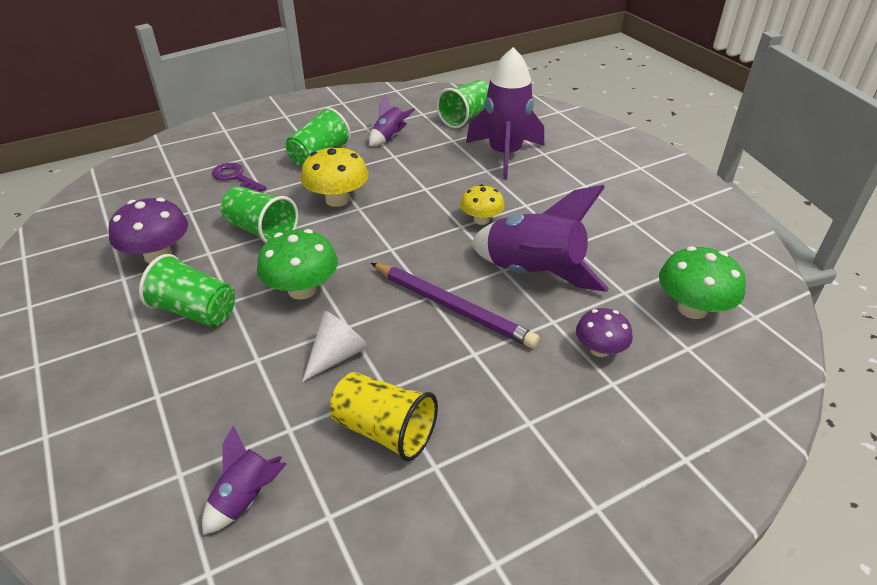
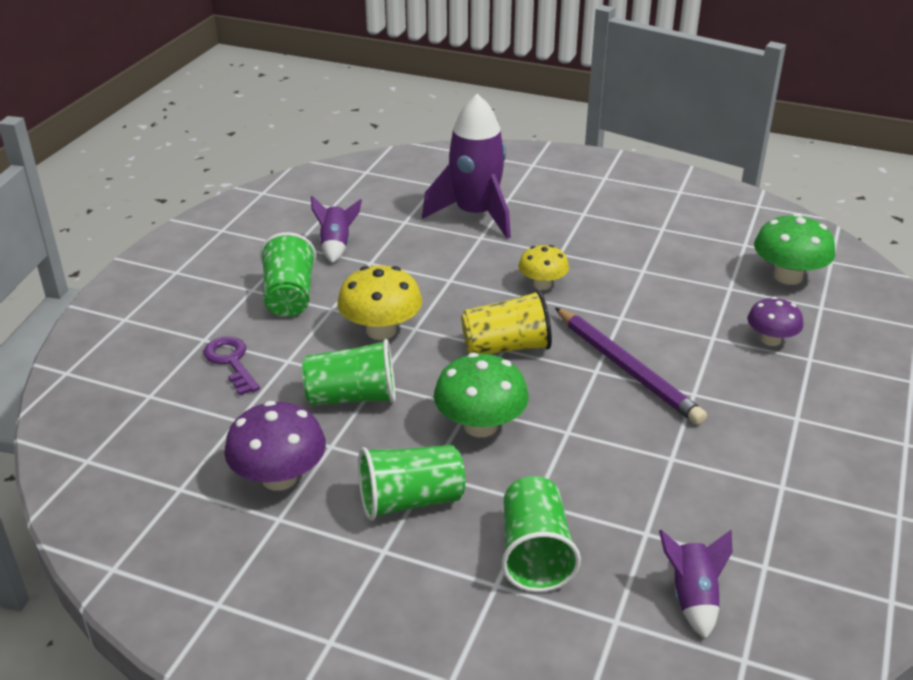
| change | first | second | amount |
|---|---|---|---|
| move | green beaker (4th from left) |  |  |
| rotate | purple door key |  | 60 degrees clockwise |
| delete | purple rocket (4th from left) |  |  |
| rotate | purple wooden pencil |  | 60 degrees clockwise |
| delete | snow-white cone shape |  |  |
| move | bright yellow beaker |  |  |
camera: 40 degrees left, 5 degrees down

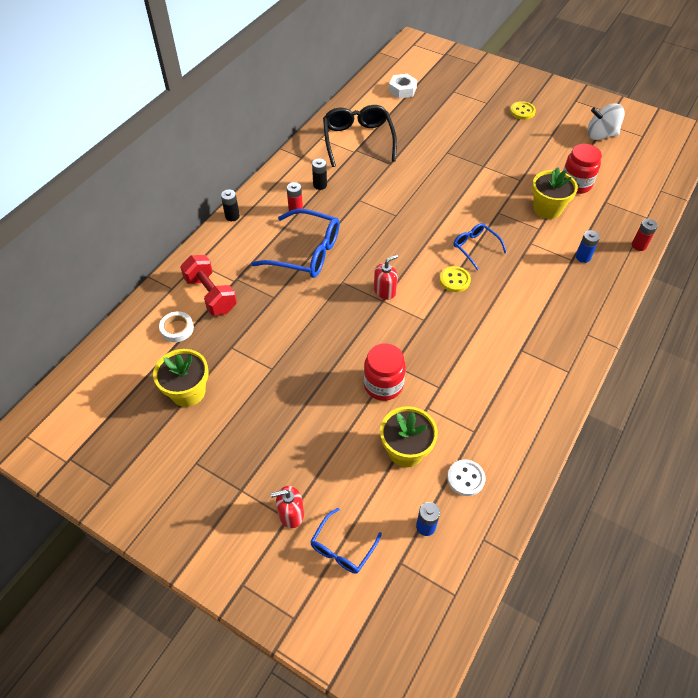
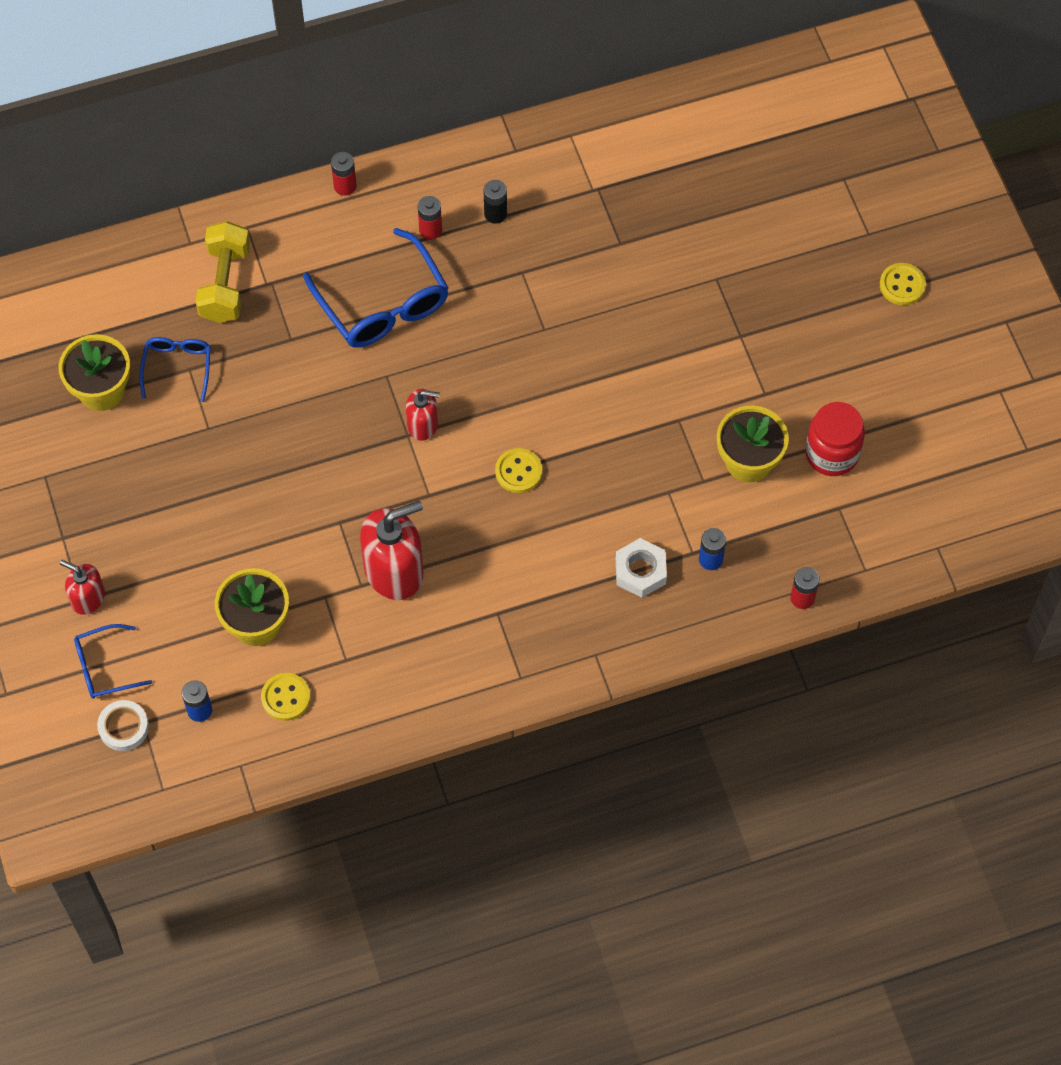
| change | first | second | amount |
|---|---|---|---|
| move | snow-white nut |  |  |
| delete | snow-white whirligig |  |  |
| delete | black eyeglasses |  |  |
| recolor | black AA battery (1st from left) | red AA battery (1st from left) |  |
| move | royal blue eyeglasses (3rd from left in the first image) | royal blue eyeglasses (2nd from left) |  |
| recolor | red hand weight | bright yellow hand weight |  |
| move | snow-white tape |  |  |
| delete | red jam jar (1st from left) |  |  |
| recolor | snow-white sewing button | bright yellow sewing button (1st from left) |  |
| insert |  | red soap dispenser (2nd from left) |  |
camera: 40 degrees right, 10 degrees up

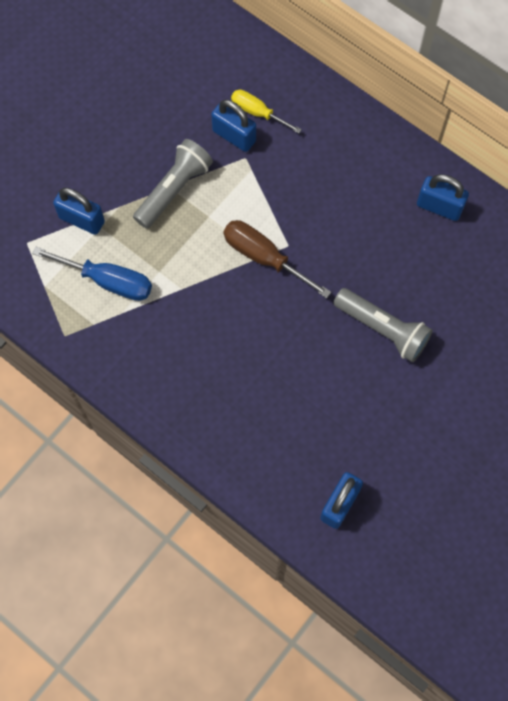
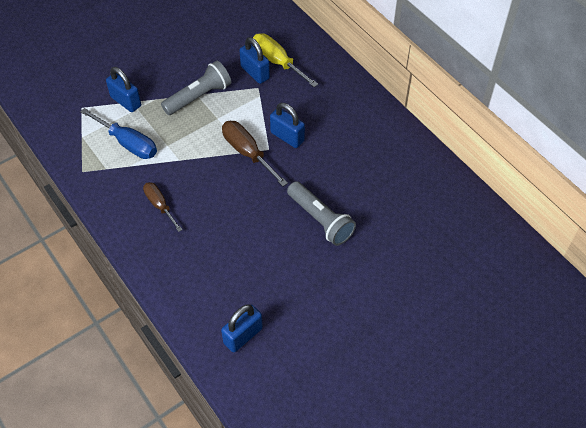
| change | first | second | amount |
|---|---|---|---|
| resize | bright yellow flat screwdriver |  | x1.50 |
| move | royal blue small lock (4th from left) |  |  |
| insert |  | brown flat screwdriver (1st from left) |  |
camera: 15 degrees right, 15 degrees down

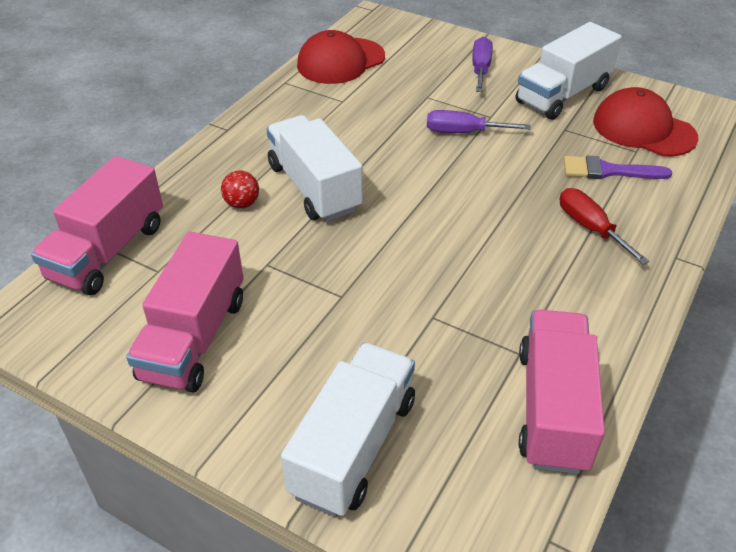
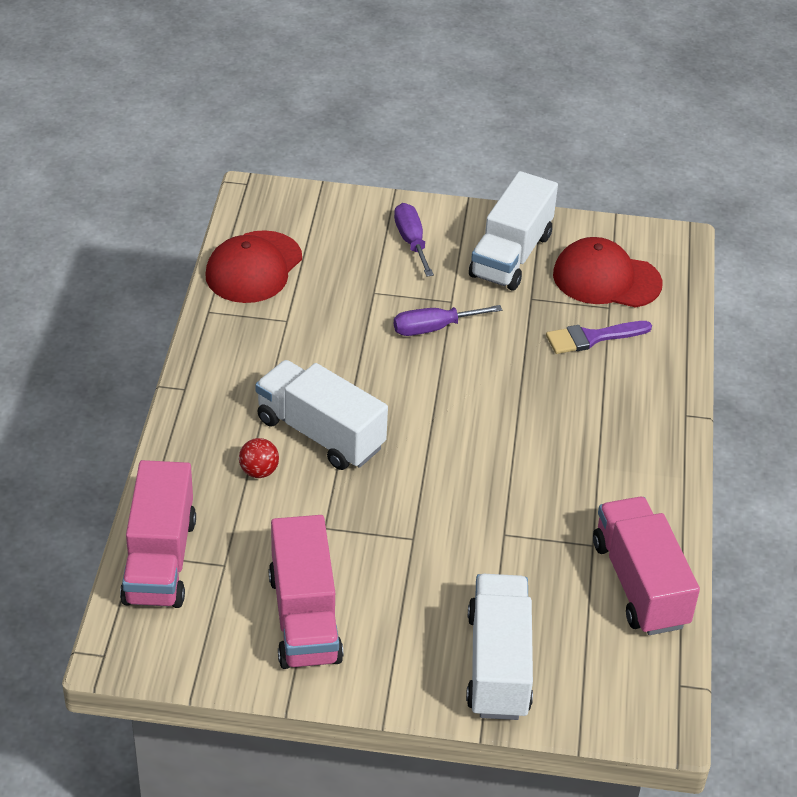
| change | first | second | amount |
|---|---|---|---|
| delete | red flat screwdriver |  |  |
camera: 25 degrees left, 0 degrees up

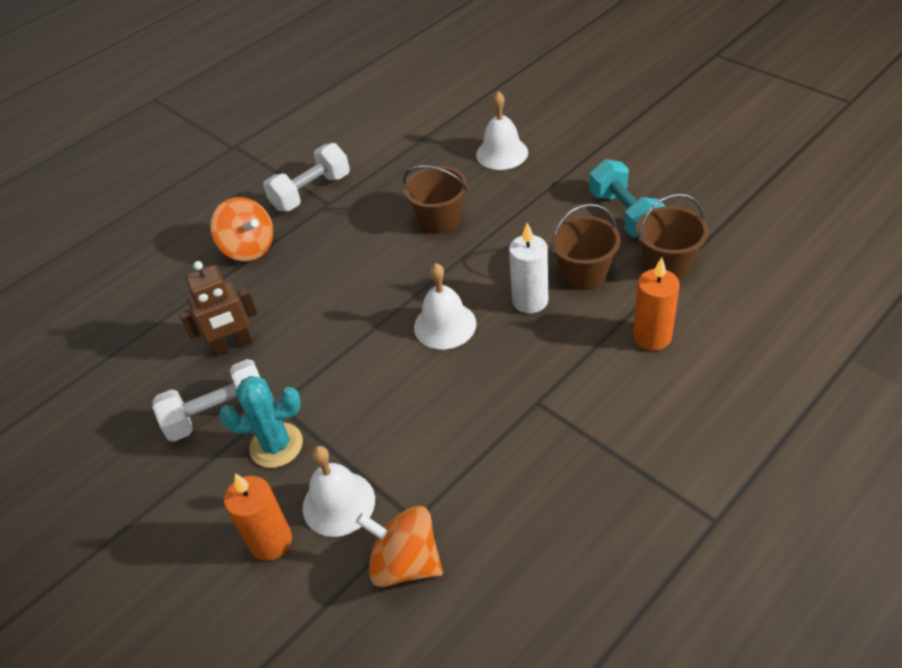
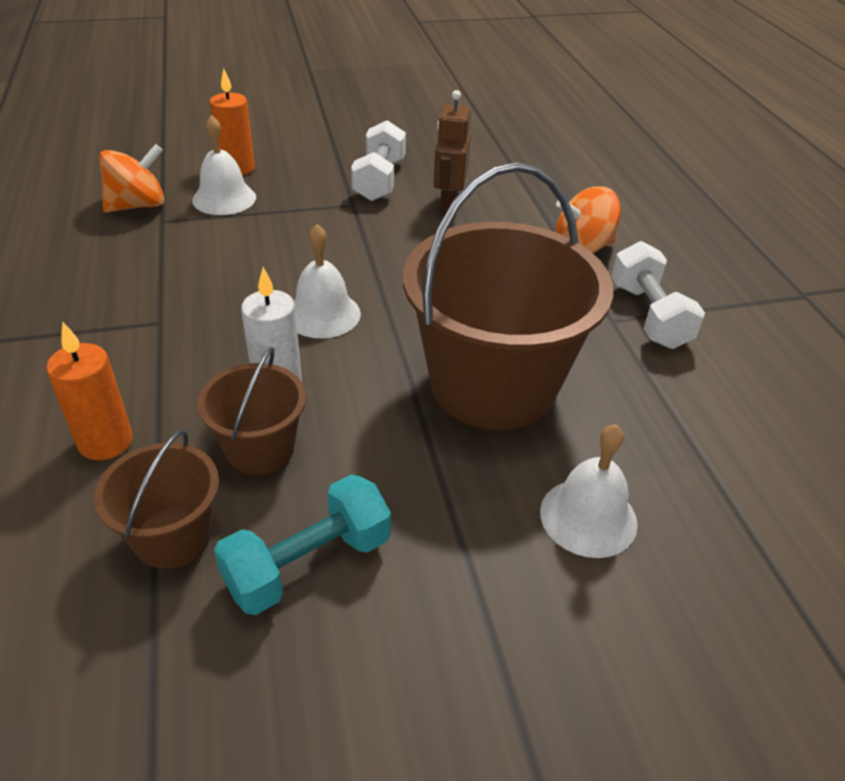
| change | first | second | amount |
|---|---|---|---|
| rotate | aqua hand weight |  | 45 degrees counterclockwise |
| resize | brown pail (1st from left in the first image) | brown pail (3rd from left) | x2.05 |
| delete | aqua saguaro cactus |  |  |
camera: 115 degrees right, 5 degrees down

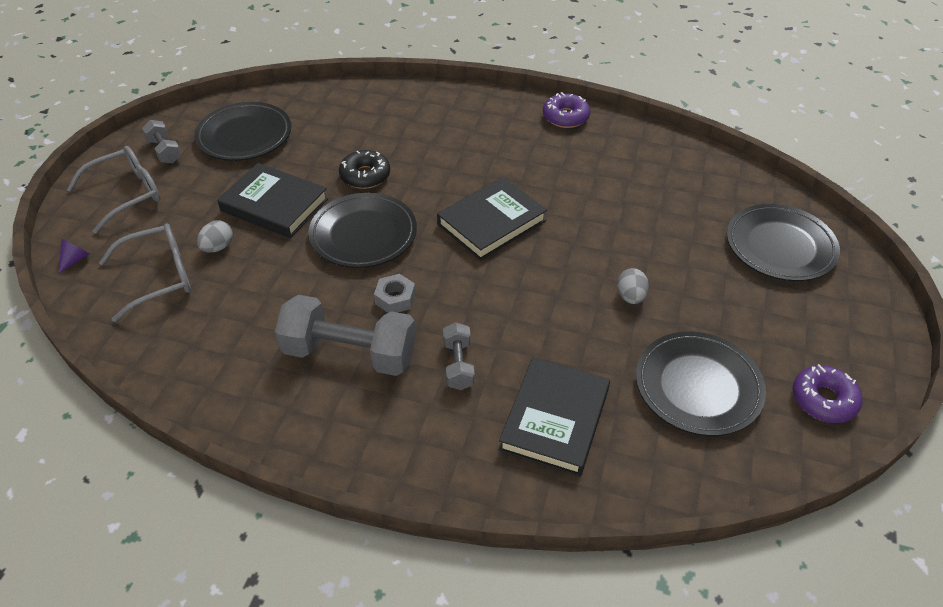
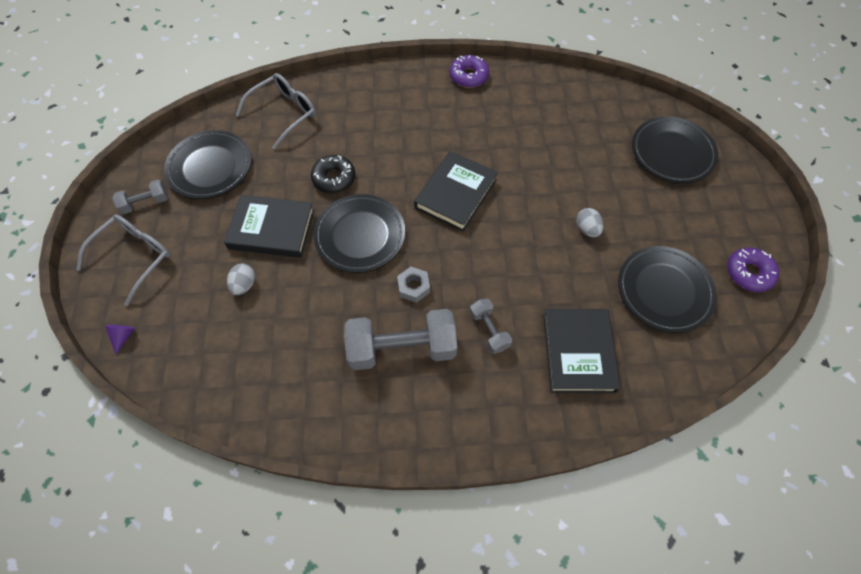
| change | first | second | amount |
|---|---|---|---|
| rotate | grey hand weight (1st from left) |  | 60 degrees counterclockwise |
| move | grey eyeglasses (2nd from left) |  |  |
camera: 20 degrees left, 15 degrees up

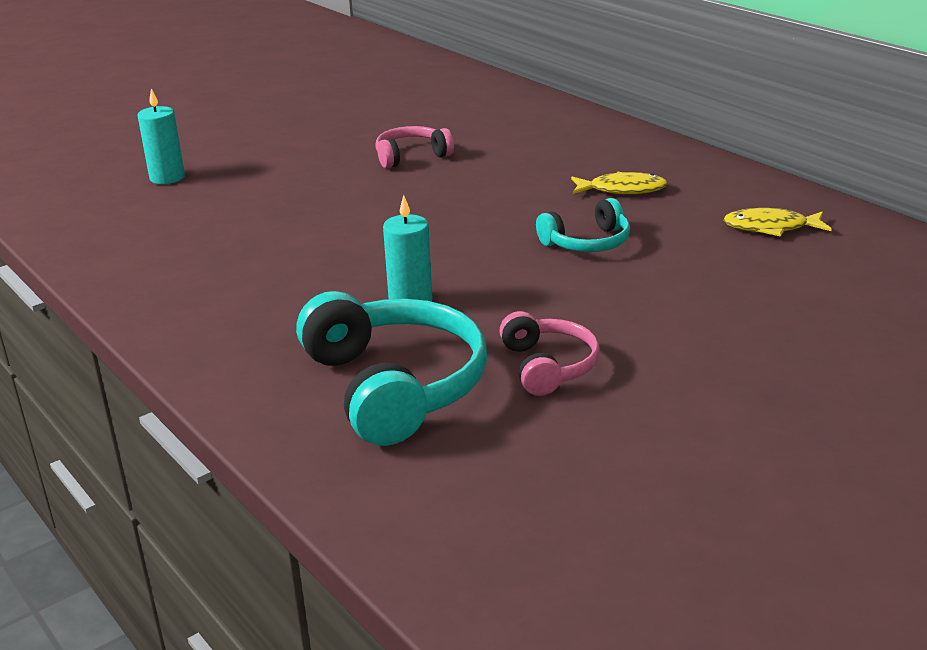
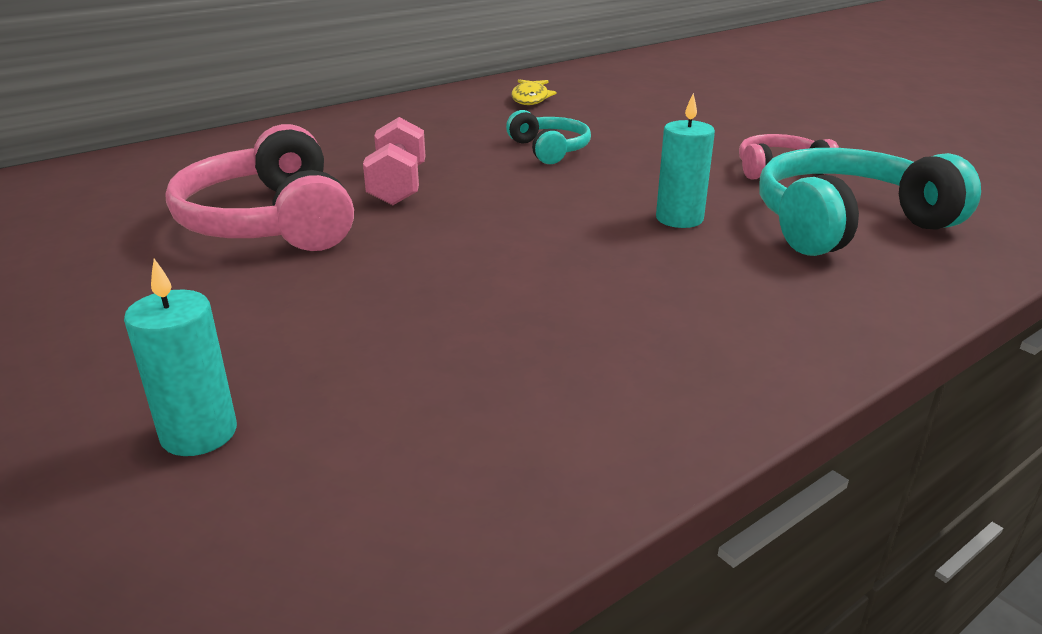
| change | first | second | amount |
|---|---|---|---|
| resize | rose-pink headphones (1st from left) |  | x1.82 |
| delete | bright yellow fish figure (1st from left) |  |  |
| insert |  | rose-pink hand weight |  |
camera: 90 degrees left, 0 degrees up

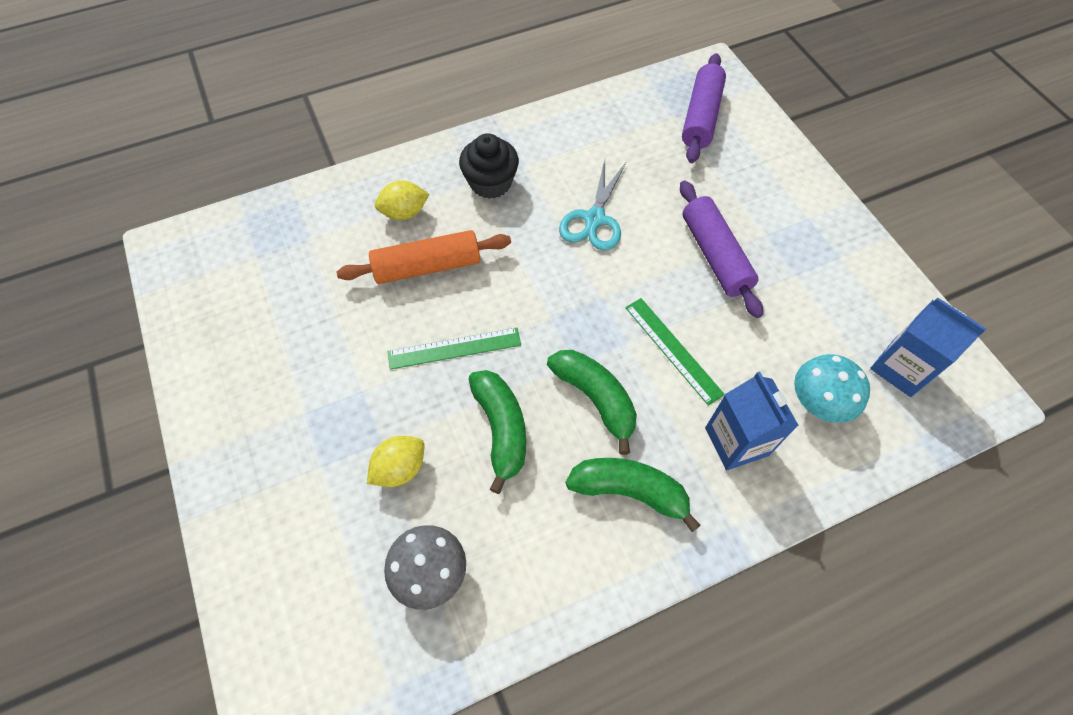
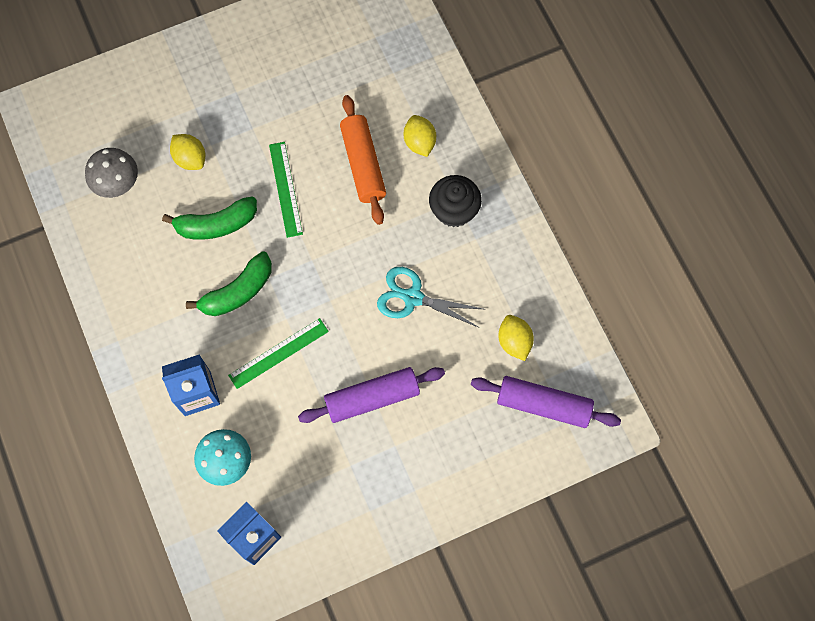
| change | first | second | amount |
|---|---|---|---|
| delete | green banana (3rd from left) |  |  |
| insert |  | bright yellow toy lemon (3rd from left) |  |
camera: 90 degrees right, 10 degrees up

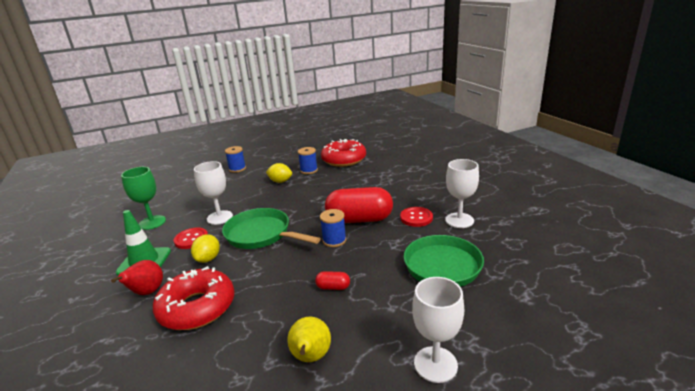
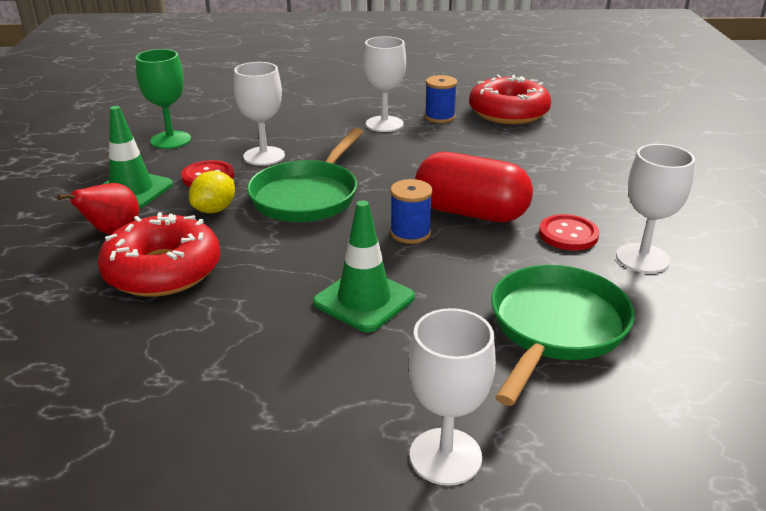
| change | first | second | amount |
|---|---|---|---|
| delete | royal blue bobbin (1st from left) |  |  |
| replace | bright yellow toy lemon (2nd from left) | snow-white chalice (2nd from left) |  |
| rotate | green pan (1st from left) |  | 120 degrees counterclockwise |
| replace | red pill shape (1st from left) | green safety cone (2nd from left) |  |
| delete | bright yellow pear fruit |  |  |
camera: 20 degrees right, 5 degrees up

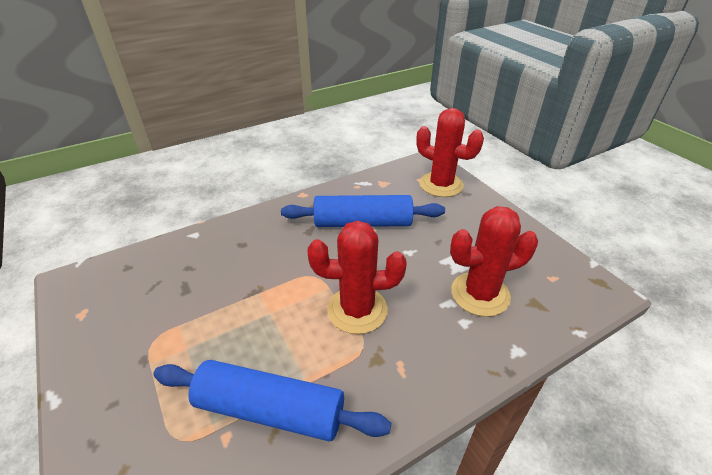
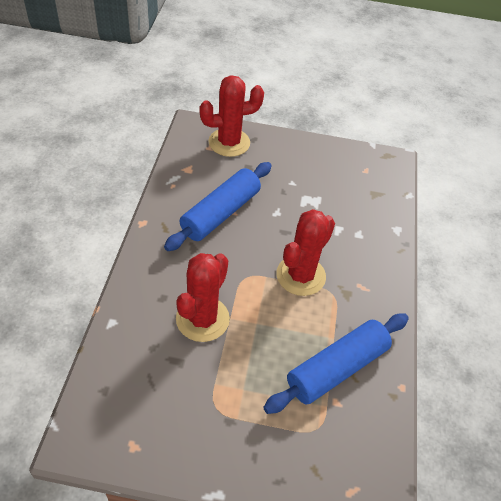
| change | first | second | amount |
|---|---|---|---|
| move | red saguaro cactus (3rd from left in the first image) | red saguaro cactus (1st from left) |  |
camera: 55 degrees left, 10 degrees up

